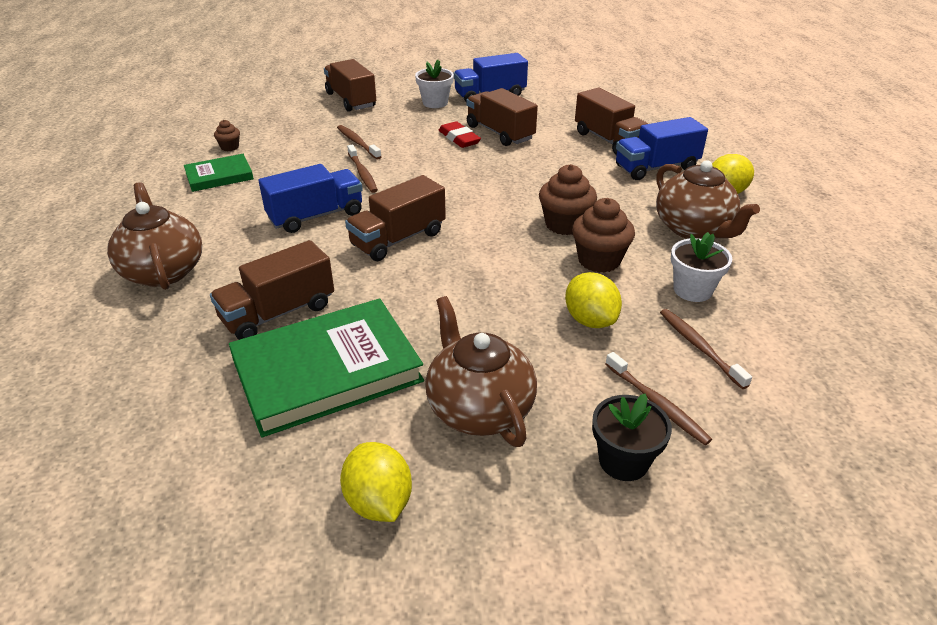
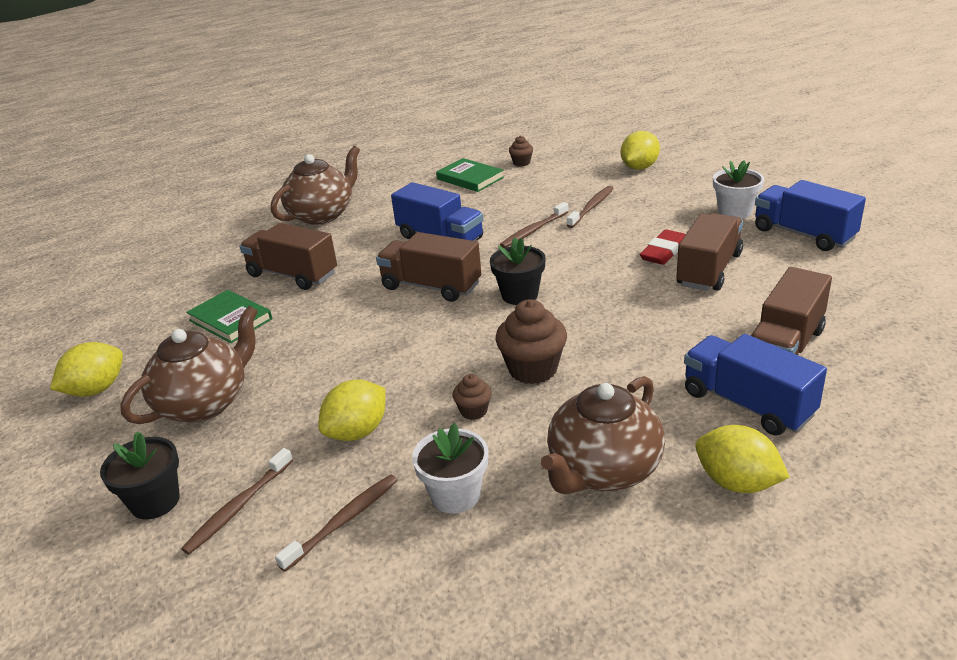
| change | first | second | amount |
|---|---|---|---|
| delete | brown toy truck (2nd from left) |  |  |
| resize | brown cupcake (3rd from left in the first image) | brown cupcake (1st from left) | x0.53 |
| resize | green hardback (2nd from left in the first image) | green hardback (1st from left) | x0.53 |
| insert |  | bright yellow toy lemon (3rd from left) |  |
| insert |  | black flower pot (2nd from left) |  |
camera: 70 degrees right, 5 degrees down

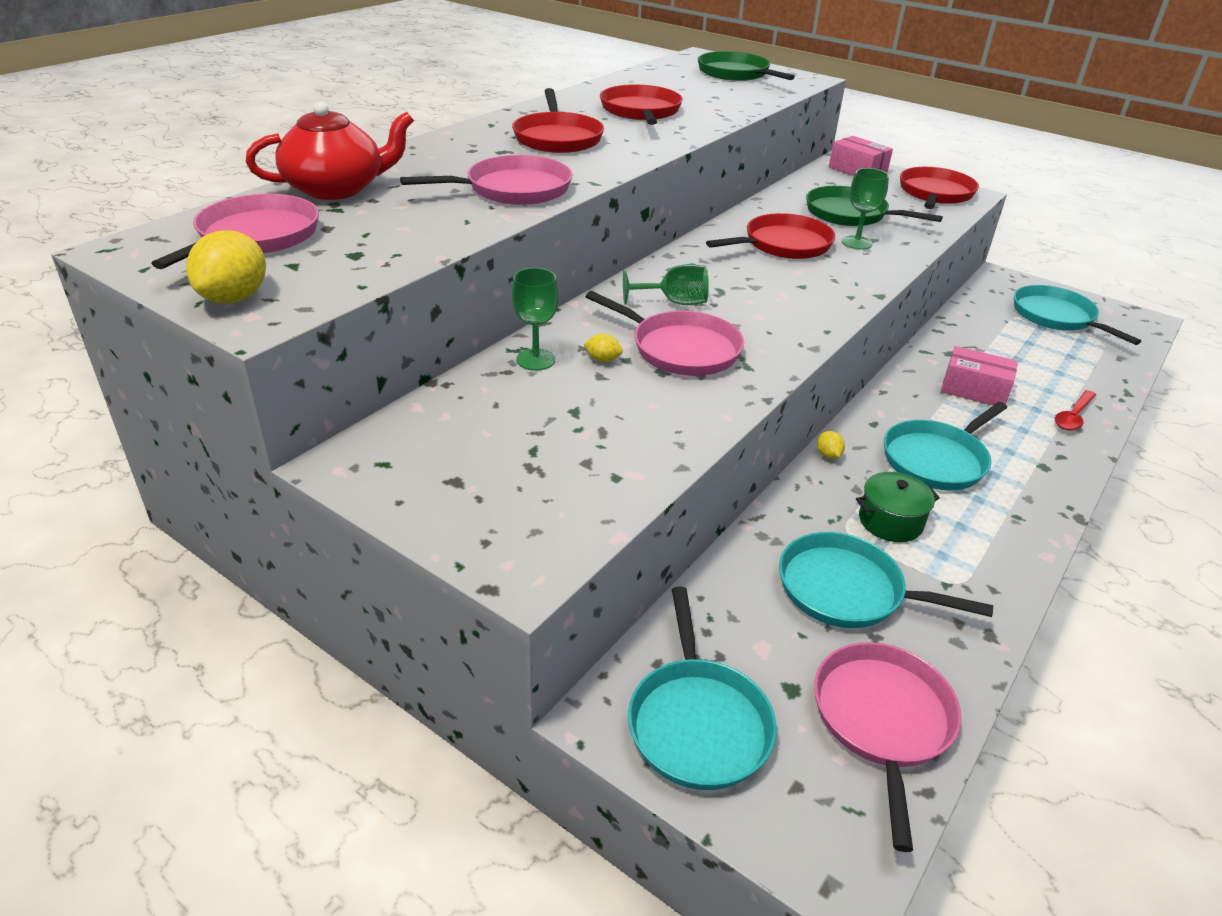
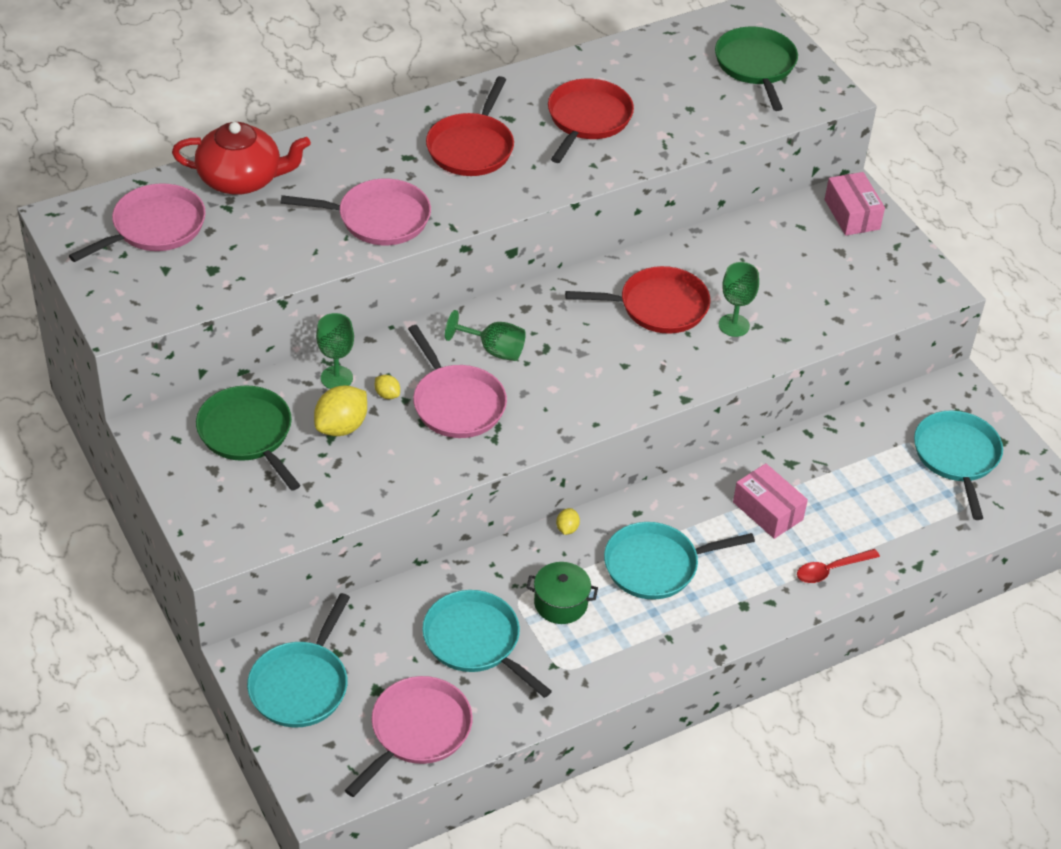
| change | first | second | amount |
|---|---|---|---|
| delete | red pan (4th from left) |  |  |
| move | green pan (2nd from left in the first image) | green pan (1st from left) |  |
| move | bright yellow toy lemon (1st from left) |  |  |
camera: 25 degrees right, 10 degrees up

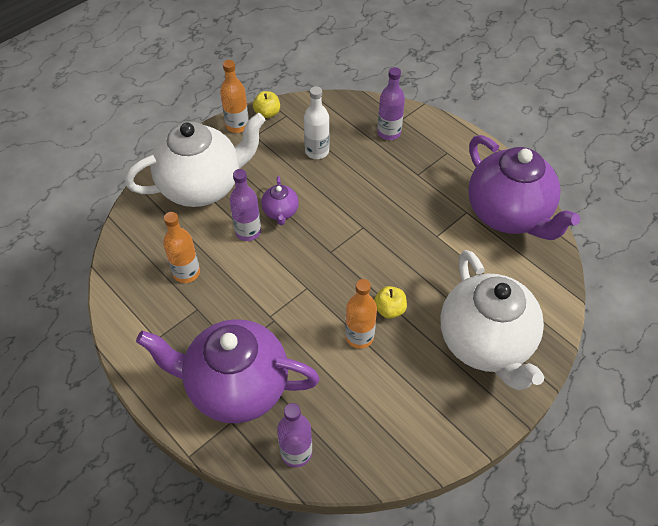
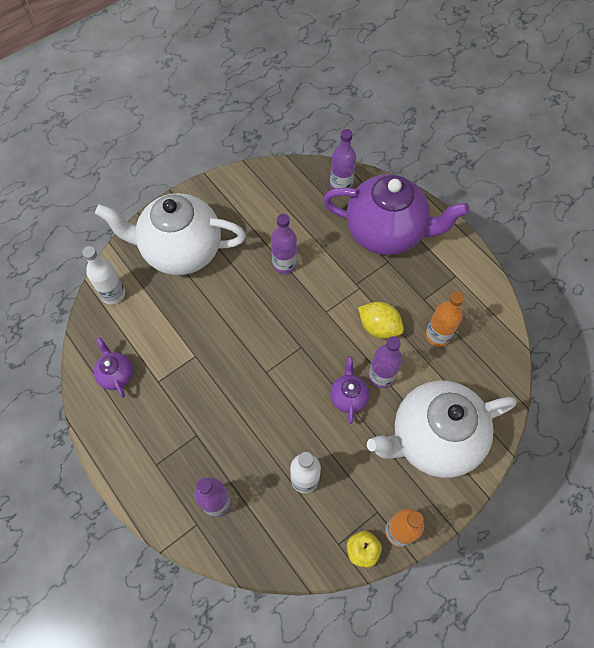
| change | first | second | amount |
|---|---|---|---|
| resize | purple china teapot (3rd from left in the first image) | purple china teapot (1st from left) | x0.43 |
| rotate | snow-white china teapot (2nd from left in the first image) | snow-white china teapot (1st from left) | 75 degrees counterclockwise |
| recolor | orange flask (3rd from left) | purple flask (2nd from left) |  |
| delete | bright yellow toy apple (2nd from left) |  |  |
| insert |  | snow-white flask (1st from left) |  |
| insert |  | bright yellow toy lemon |  |
camera: 175 degrees left, 10 degrees up

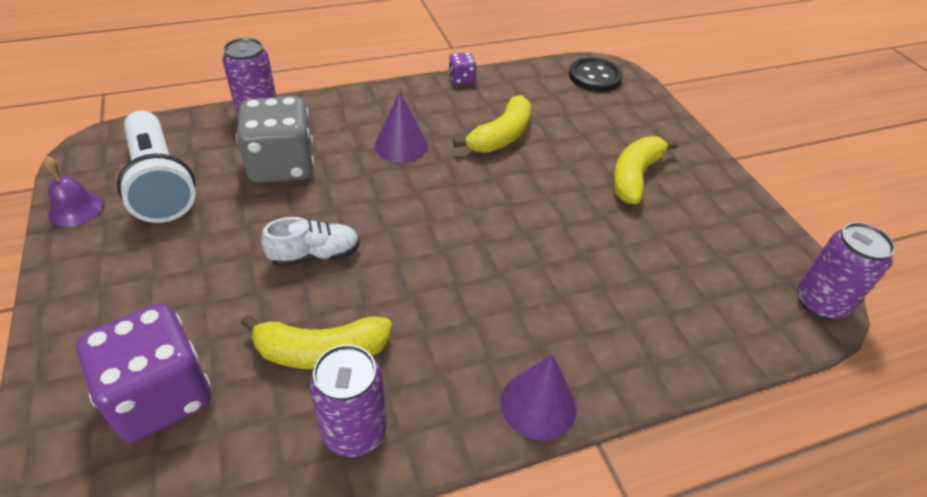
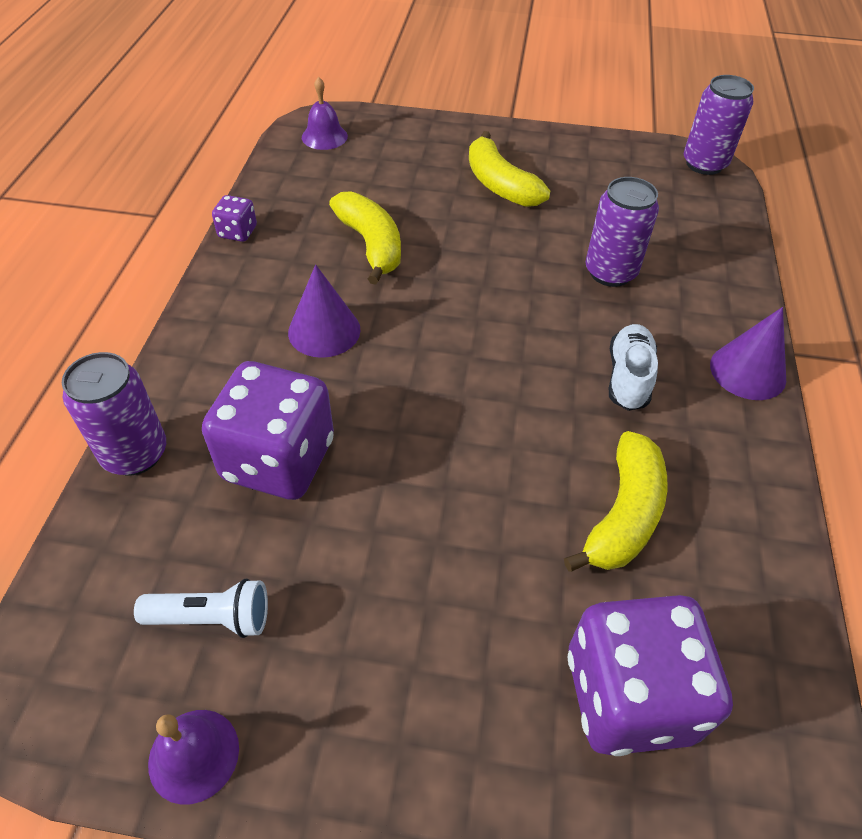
| change | first | second | amount |
|---|---|---|---|
| replace | black sewing button | purple bell (2nd from left) |  |
| recolor | grey game die | purple game die (2nd from left) |  |
| resize | snow-white pocket torch |  | x0.52 |
| move | snow-white shoe |  |  |
| move | purple soda can (2nd from left) |  |  |
camera: 60 degrees left, 5 degrees up

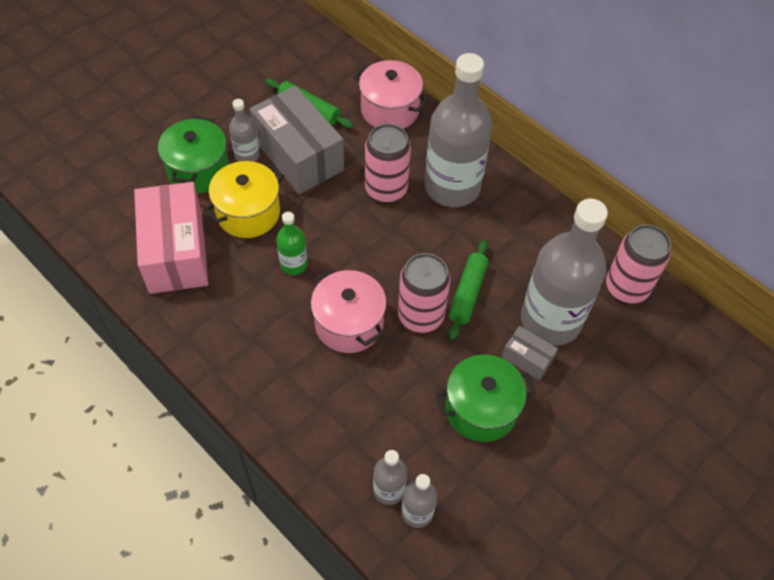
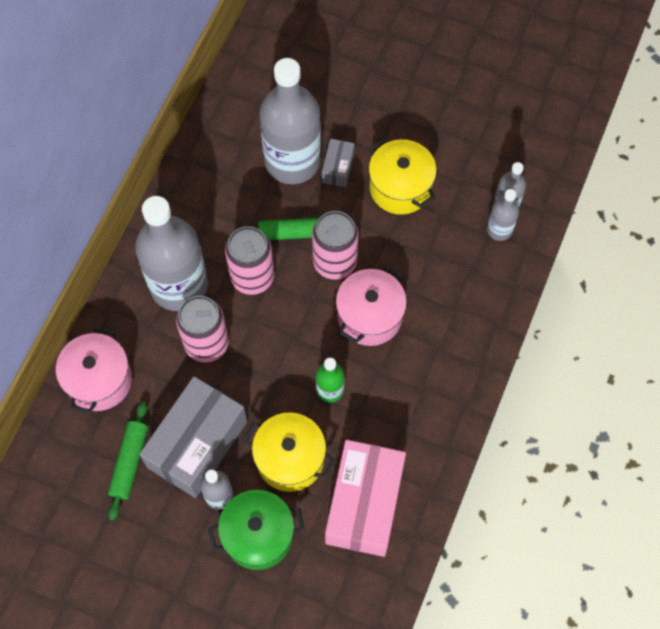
| change | first | second | amount |
|---|---|---|---|
| rotate | rose-pink package |  | 45 degrees counterclockwise |
| move | rose-pink soda can (3rd from left in the first image) | rose-pink soda can (2nd from left) |  |
| recolor | green cooking pot (2nd from left) | bright yellow cooking pot (2nd from left) |  |
camera: 110 degrees left, 10 degrees up

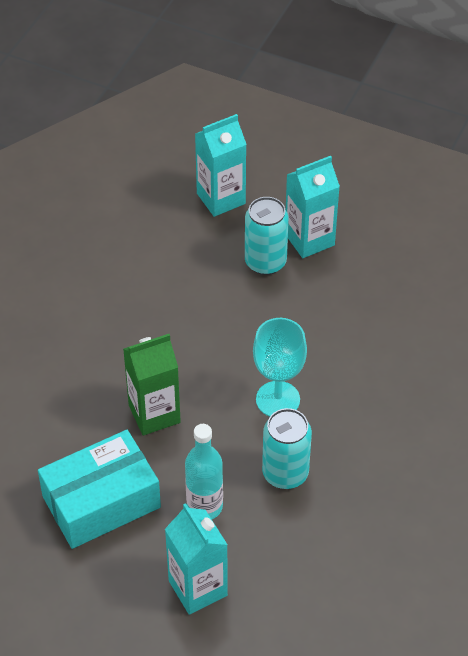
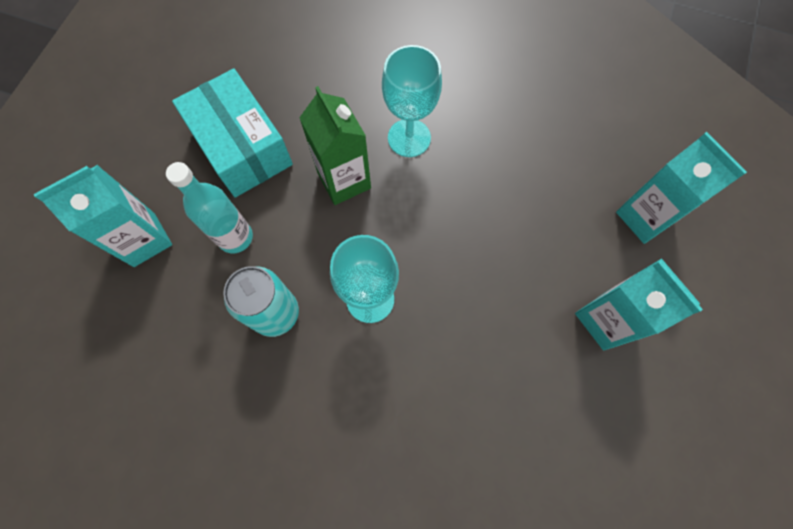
| change | first | second | amount |
|---|---|---|---|
| delete | aqua soda can (1st from left) |  |  |
| insert |  | aqua chalice (2nd from left) |  |
camera: 85 degrees right, 20 degrees up

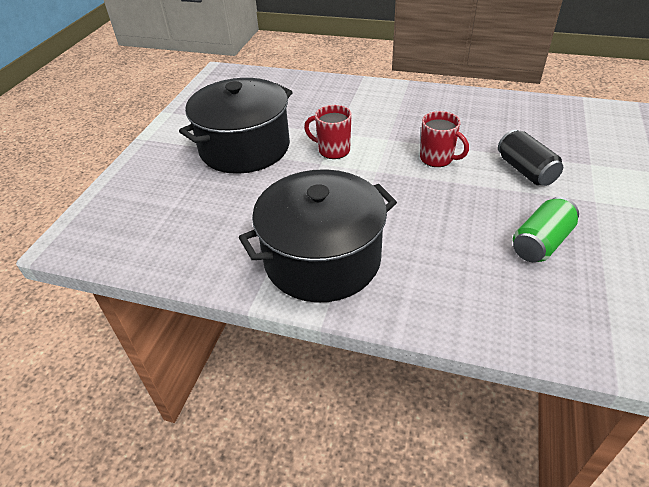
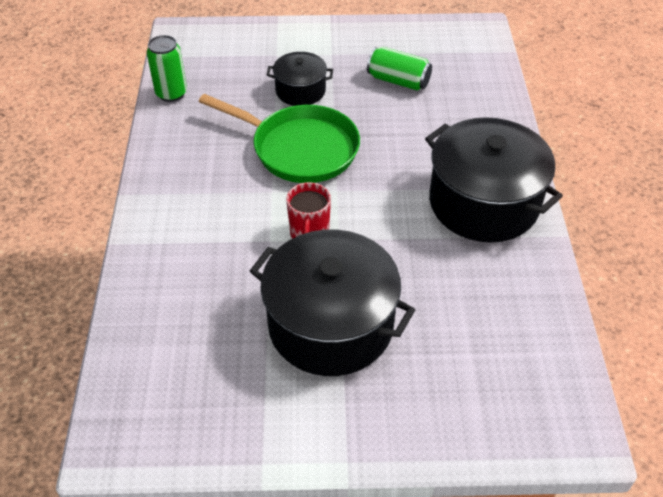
| change | first | second | amount |
|---|---|---|---|
| replace | red tea mug (2nd from left) | green pan |  |
| replace | black soda can | black cooking pot (1st from left) |  |
| insert |  | green soda can (1st from left) |  |
camera: 110 degrees left, 5 degrees up

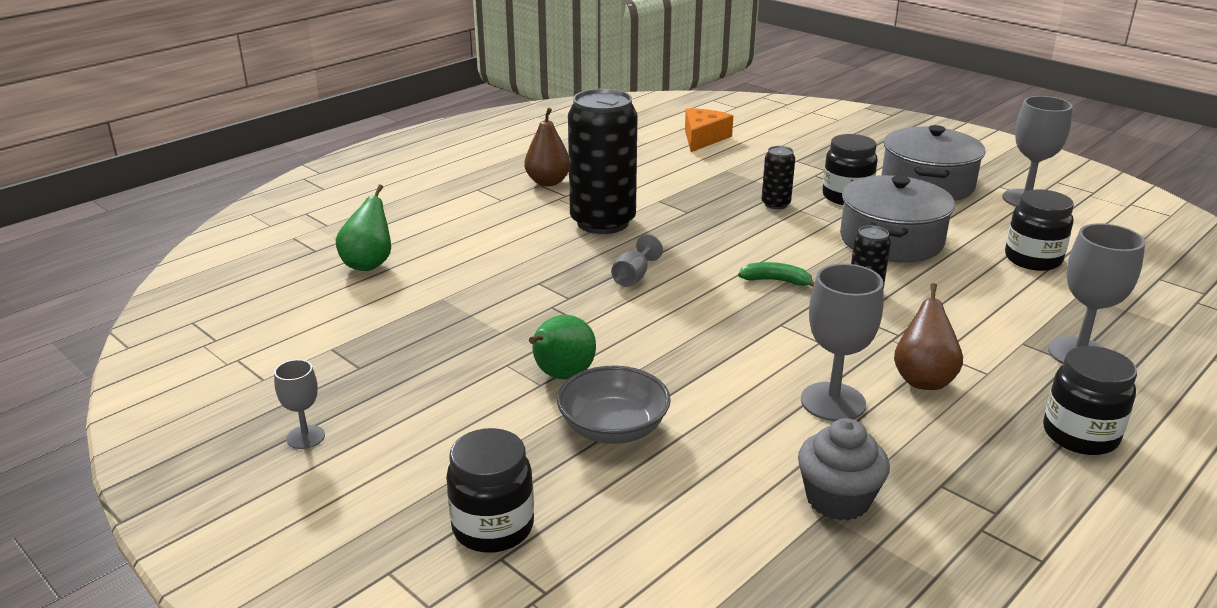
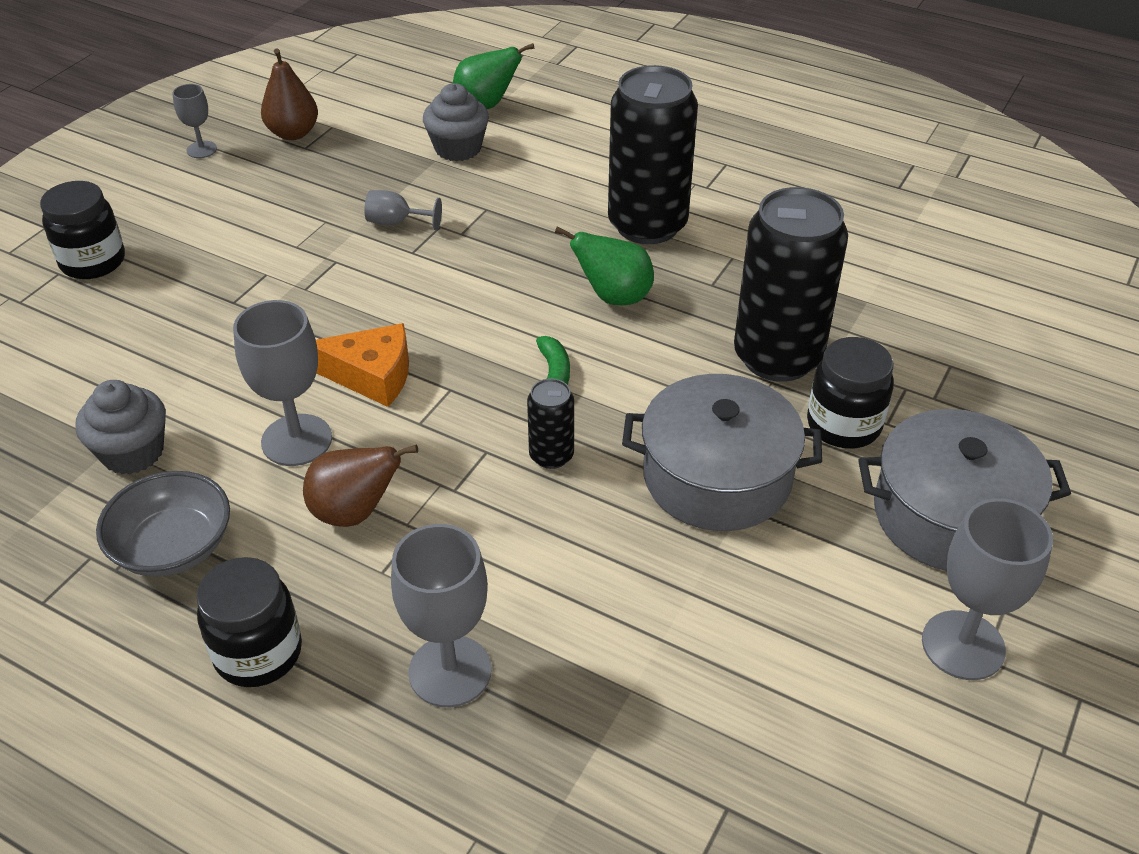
| change | first | second | amount |
|---|---|---|---|
| move | brown pear fruit (1st from left) |  |  |
| move | orange cheese |  |  |
| resize | black soda can (2nd from left in the first image) | black soda can (3rd from left) | x2.17 |
| delete | black jam jar (3rd from left) |  |  |
| move | grey chalice (2nd from left in the first image) | grey chalice (3rd from left) |  |
| move | green pear fruit (2nd from left) |  |  |
| move | grey deep dish |  |  |
| insert |  | grey cupcake (2nd from left) |  |
camera: 75 degrees right, 15 degrees up

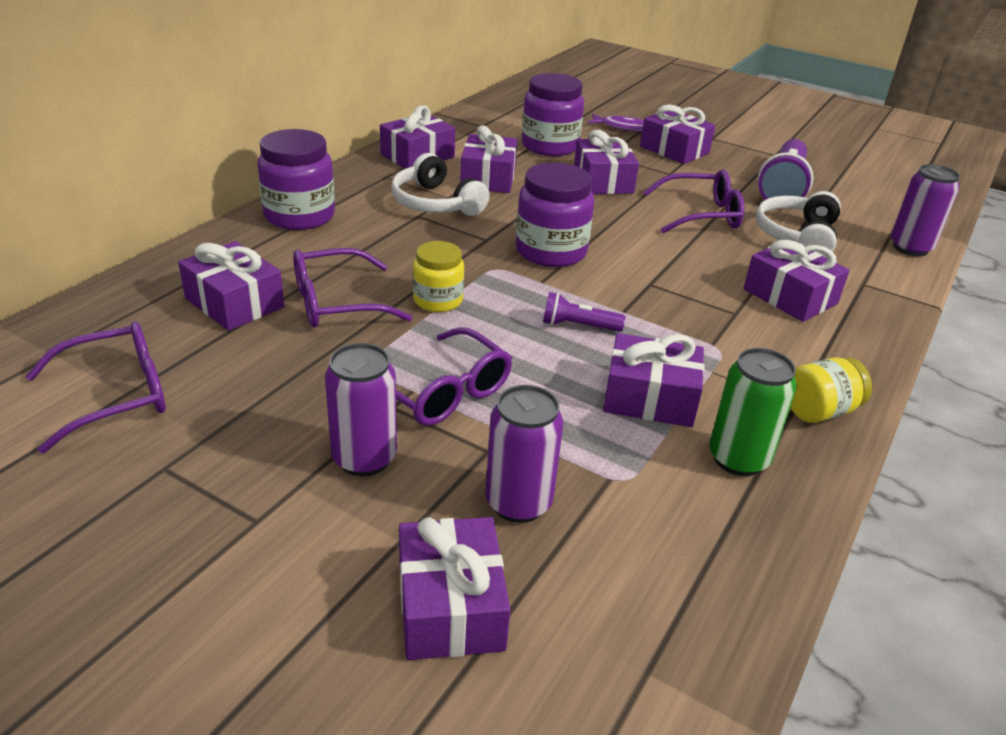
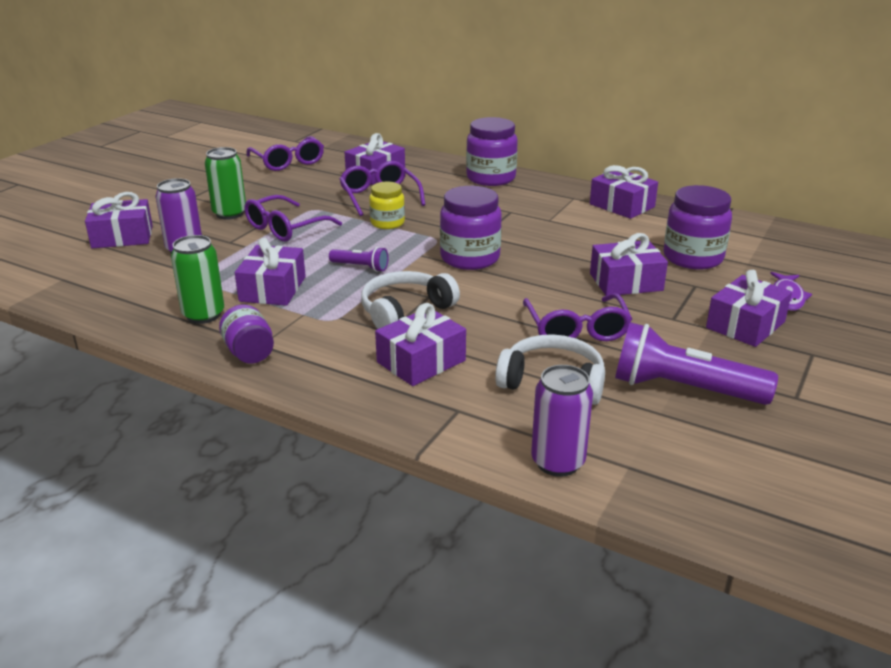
| change | first | second | amount |
|---|---|---|---|
| delete | purple gift (4th from left) |  |  |
| move | snow-white headphones (1st from left) |  |  |
| rotate | purple pocket torch (1st from left) |  | 105 degrees clockwise |
| recolor | purple soda can (1st from left) | green soda can (2nd from left) |  |
| recolor | bright yellow jam jar (2nd from left) | purple jam jar (1st from left) |  |
camera: 90 degrees right, 5 degrees down

